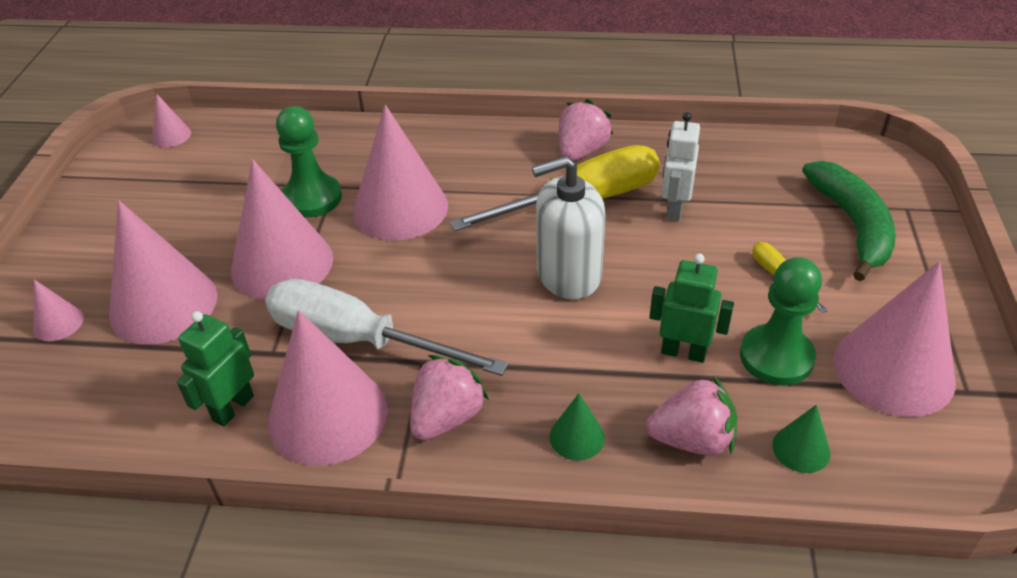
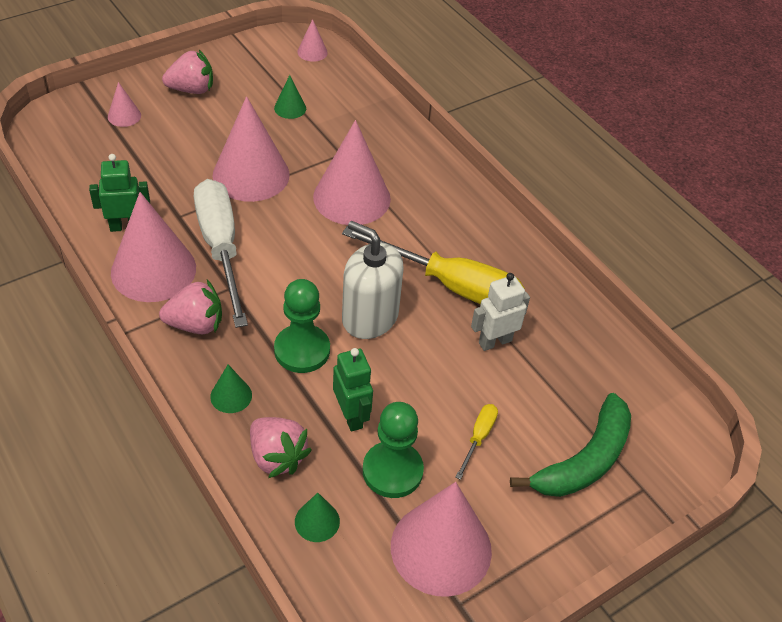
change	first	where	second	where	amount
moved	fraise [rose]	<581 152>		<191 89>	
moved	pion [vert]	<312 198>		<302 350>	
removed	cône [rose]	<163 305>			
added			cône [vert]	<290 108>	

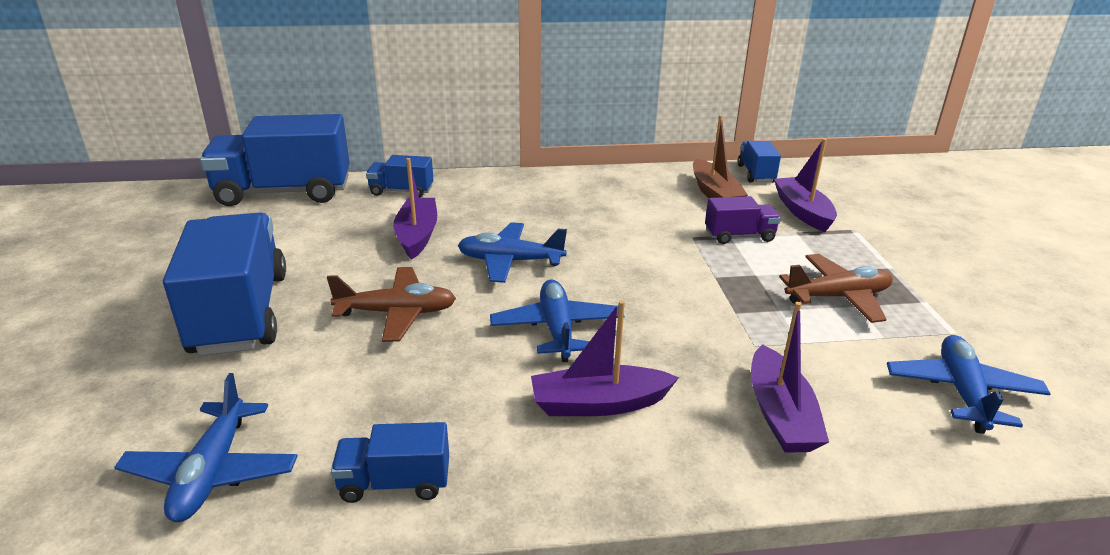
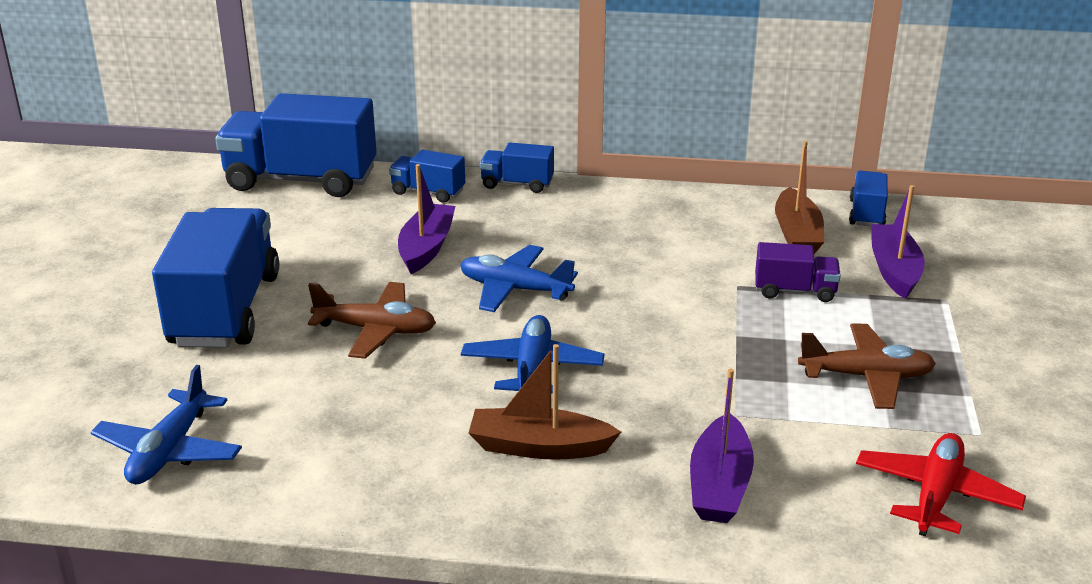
change	first	where	second	where	amount
recoloured	bateau [violet]	<598 404>	bateau [marron]	<539 447>	
recoloured	avion [bleu]	<962 392>	avion [rouge]	<936 494>	
moved	camion [bleu]	<395 483>		<517 184>	

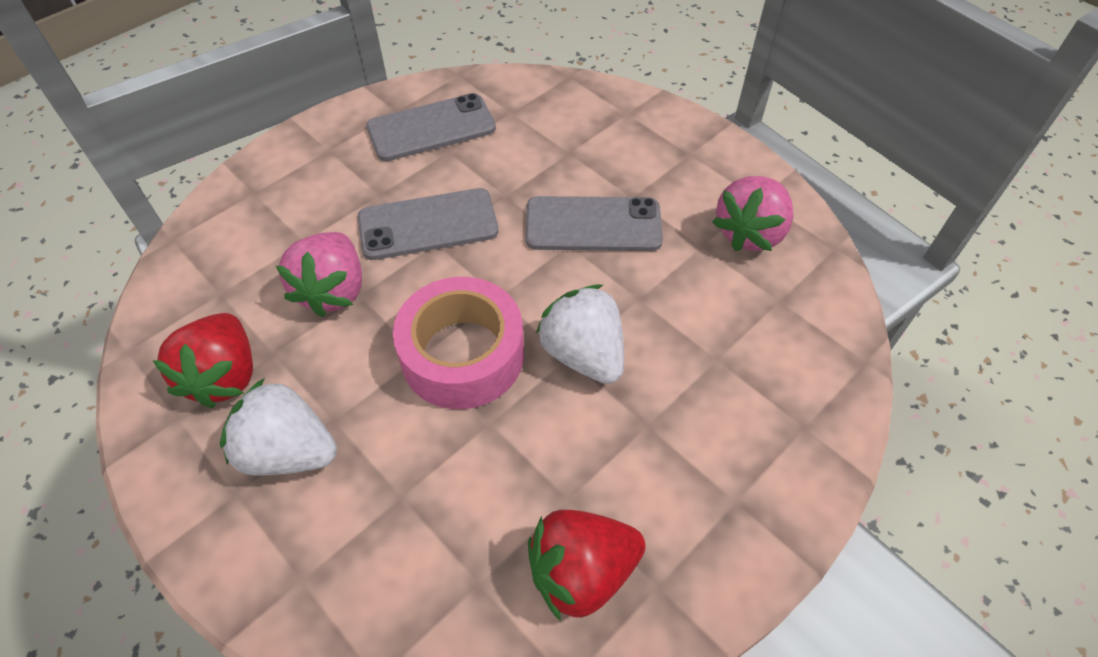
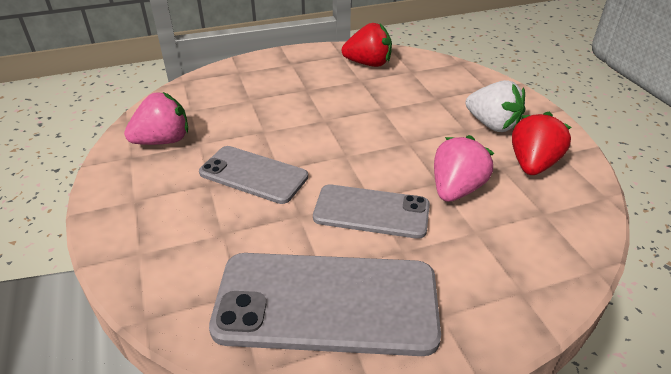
change	first	where	second	where	amount
resized	téléphone [gris]	<431 128>		<327 303>	x1.64
removed	ruban adhésif [rose]	<462 355>			
removed	fraise [blanc]	<583 354>			

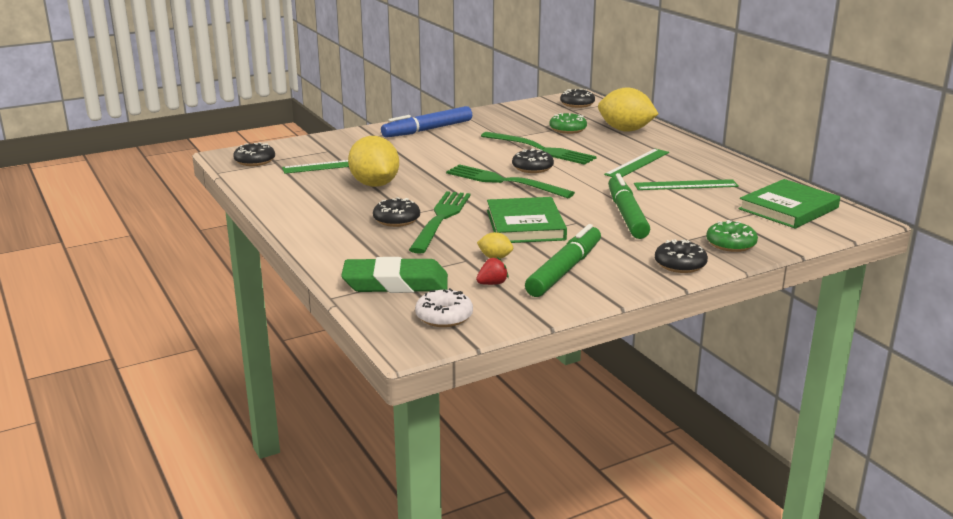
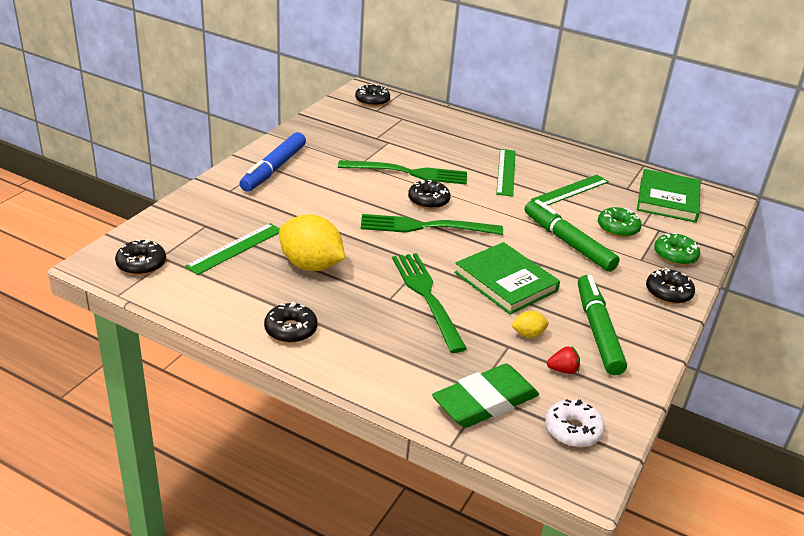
change	first	where	second	where	amount
removed	citron [jaune]	<625 130>			
moved	beignet [vert]	<567 129>		<618 228>	
moved	beignet [noir]	<396 220>		<290 329>	
turned	fraise [rouge]	<492 284>		<563 370>	60 degrees clockwise

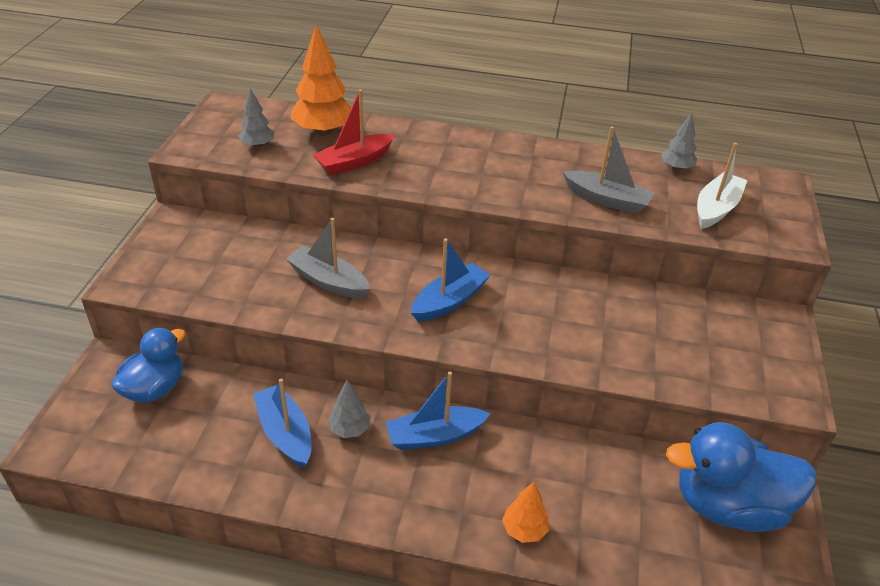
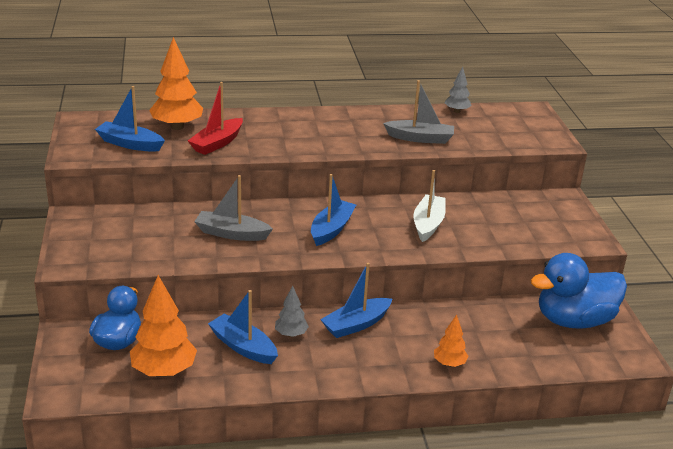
change	first	where	second	where	amount
replaced	arbre [gris]	<257 145>	bateau [bleu]	<130 144>	
moved	bateau [blanc]	<716 208>		<428 224>	
added			arbre [orange]	<164 371>	

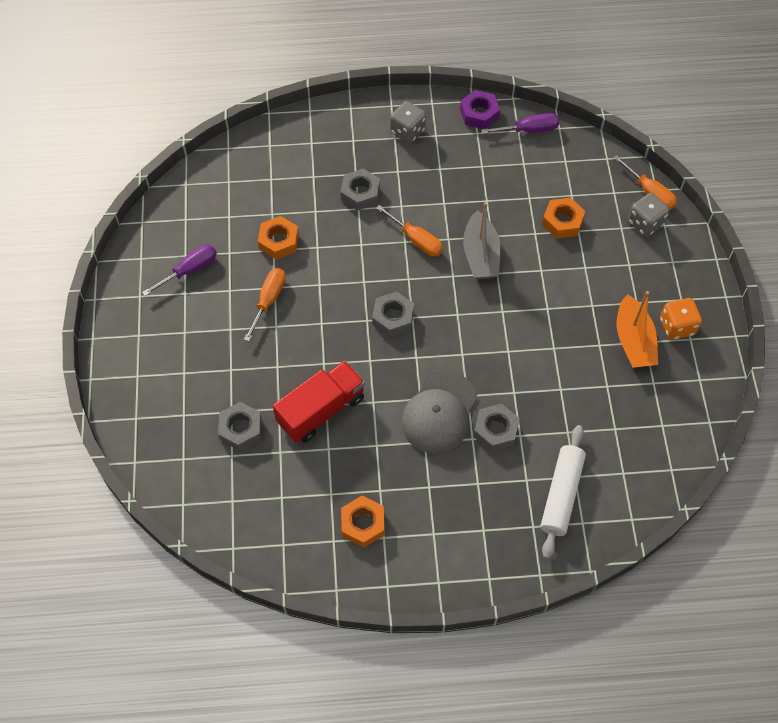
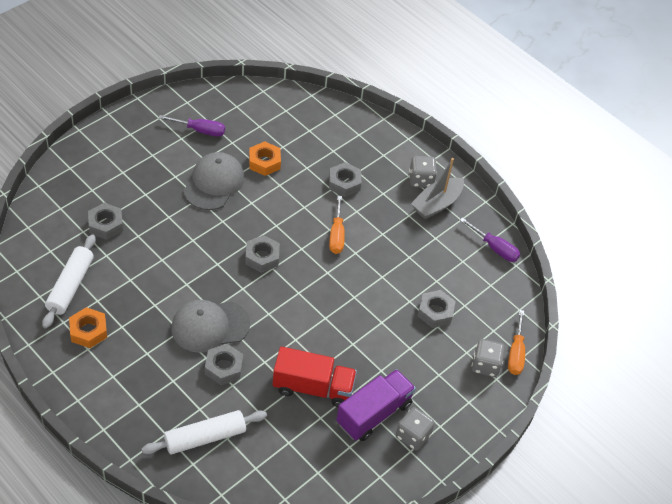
change	first	where	second	where	amount
removed	écrou [violet]	<479 114>			
recoloured	écrou [orange]	<562 222>	écrou [gris]	<435 312>	
moved	bateau [gris]	<480 255>		<436 204>	
replaced	tournevis [orange]	<268 301>	casquette [gris]	<214 183>	
replaced	bateau [orange]	<633 341>	camion [violet]	<374 414>	
recoloured	dé [orange]	<677 326>	dé [gris]	<413 436>	
moved	camion [rouge]	<321 410>		<313 387>	
added			rouleau à pâtisserie [blanc]	<70 286>	

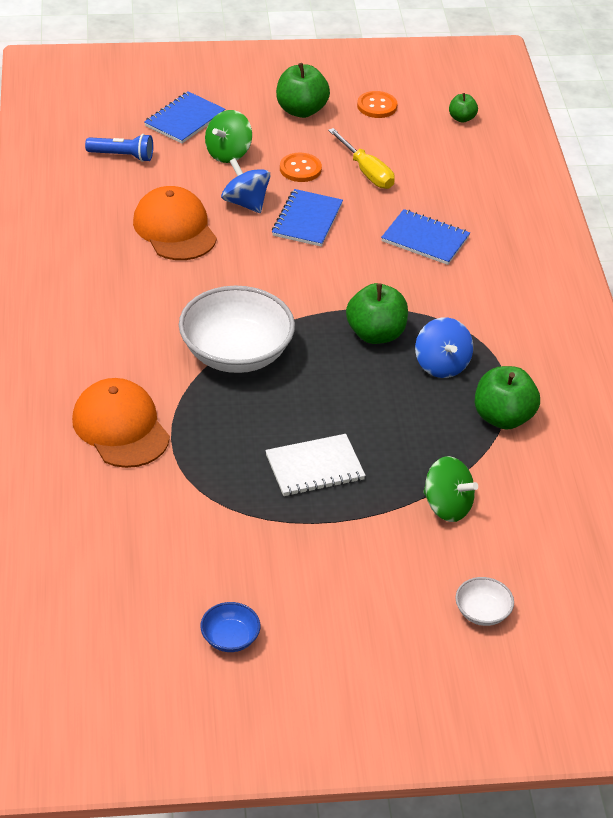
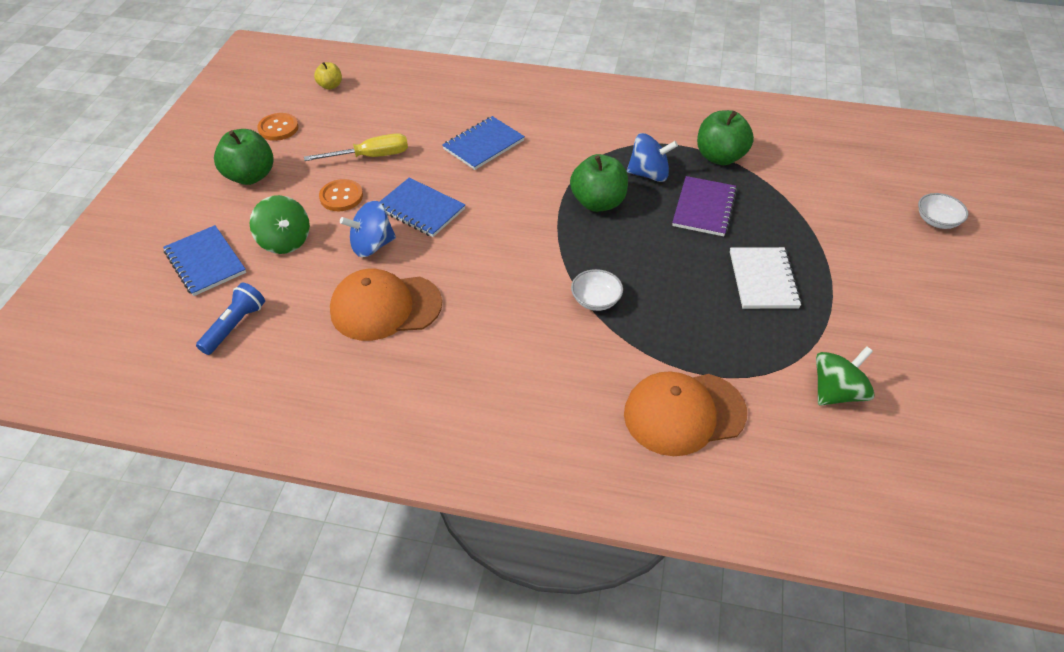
change	first	where	second	where	amount
recoloured	pomme [vert]	<462 118>	pomme [jaune]	<330 86>	
resized	bol [blanc]	<236 353>		<596 300>	x0.44
moved	toupie [vert]	<447 506>		<836 392>	
removed	bol [bleu]	<230 638>			
added			carnet [violet]	<704 208>	

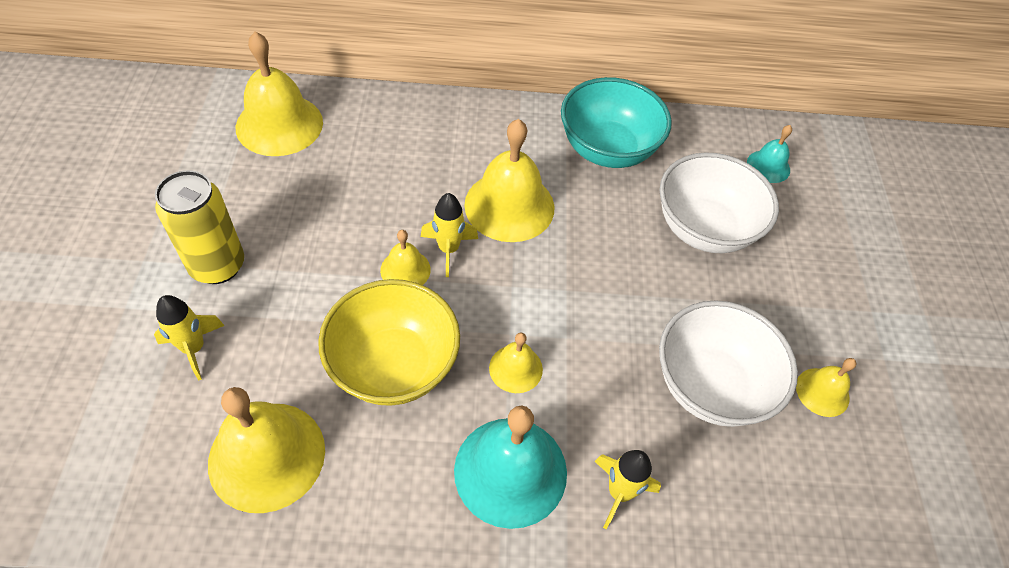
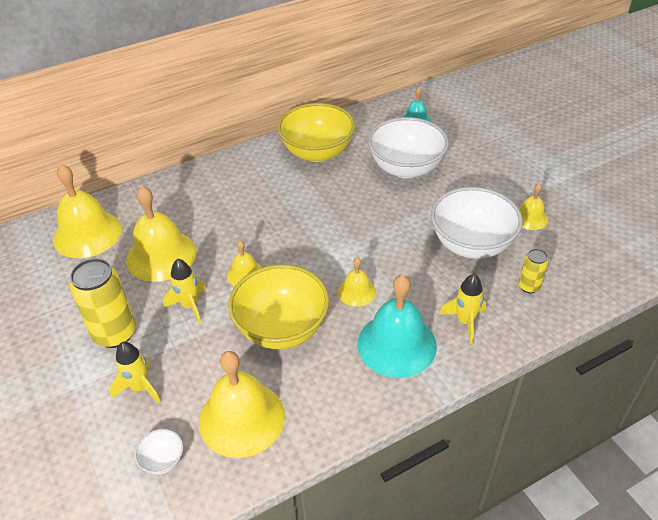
change	first	where	second	where	amount
recoloured	bol [turquoise]	<607 149>	bol [jaune]	<317 152>	
moved	cloche [jaune]	<509 206>		<161 255>	
moved	fusée [jaune]	<448 250>		<189 306>	
added			canette [jaune]	<528 286>	
added			bol [blanc]	<163 460>	

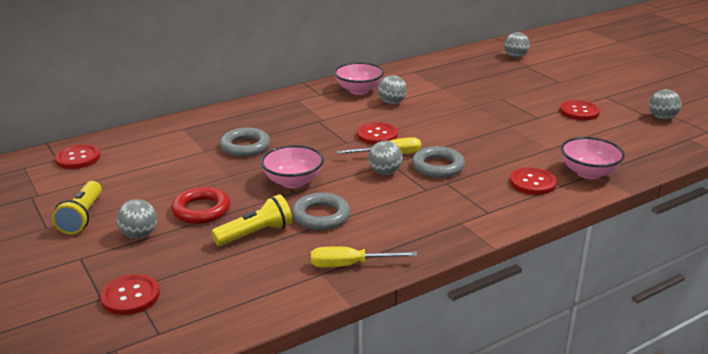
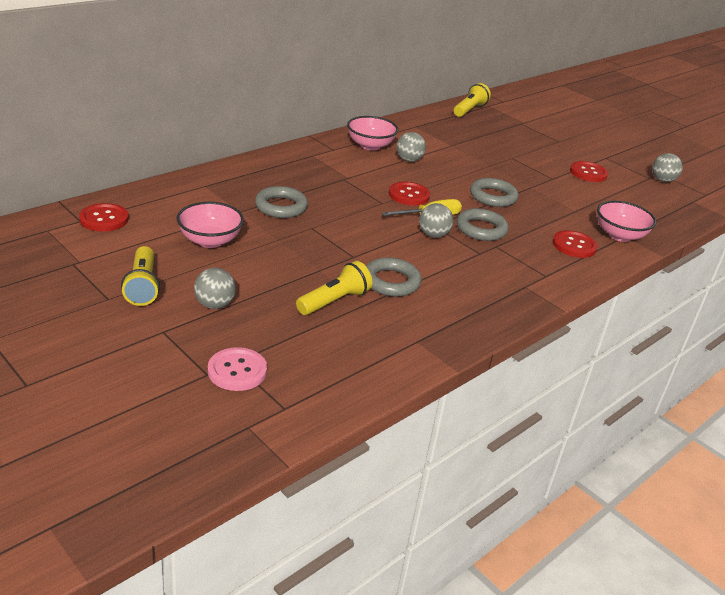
change	first	where	second	where	amount
removed	balle [gris]	<515 56>			
moved	bol [rose]	<293 182>		<210 241>	
removed	anneau [rouge]	<201 210>			
removed	tournevis [jaune]	<350 265>			
recoloured	bouton [rouge]	<130 296>	bouton [rose]	<237 371>	
added			lampe de poche [jaune]	<469 110>	
added			anneau [gris]	<493 196>	

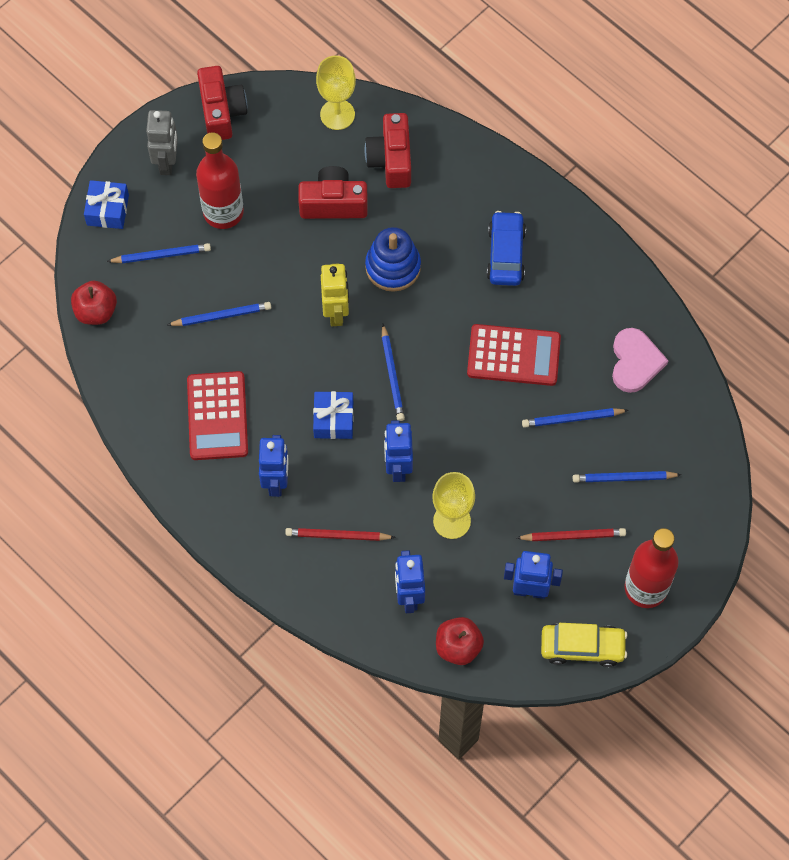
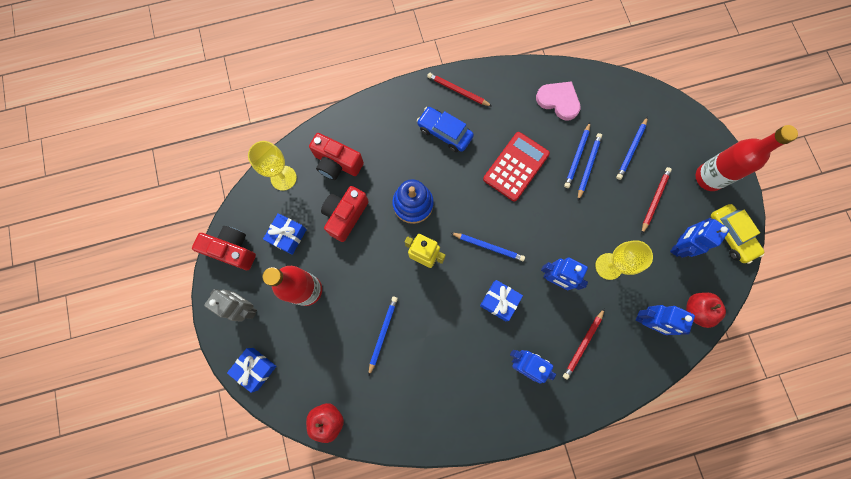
change	first	where	second	where	amount
moved	crayon [bleu]	<161 255>		<588 166>	
removed	calculatrice [rouge]	<217 416>			
turned	voiture [jaune]	<582 647>		<730 235>	120 degrees clockwise
added			crayon [rouge]	<458 91>	
added			cadeau [bleu]	<287 236>	

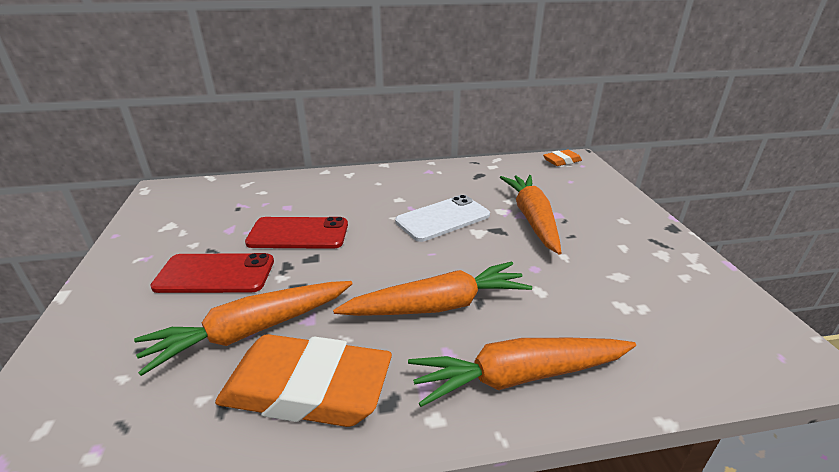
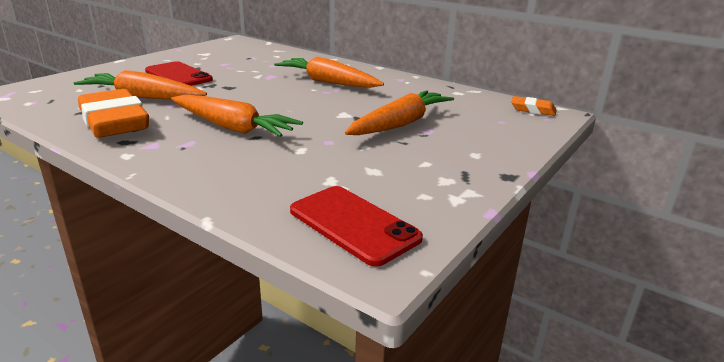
change	first	where	second	where	amount
removed	téléphone [blanc]	<443 218>			
moved	téléphone [rouge]	<298 234>		<353 224>	
moved	carotte [orange]	<519 376>		<328 82>	

